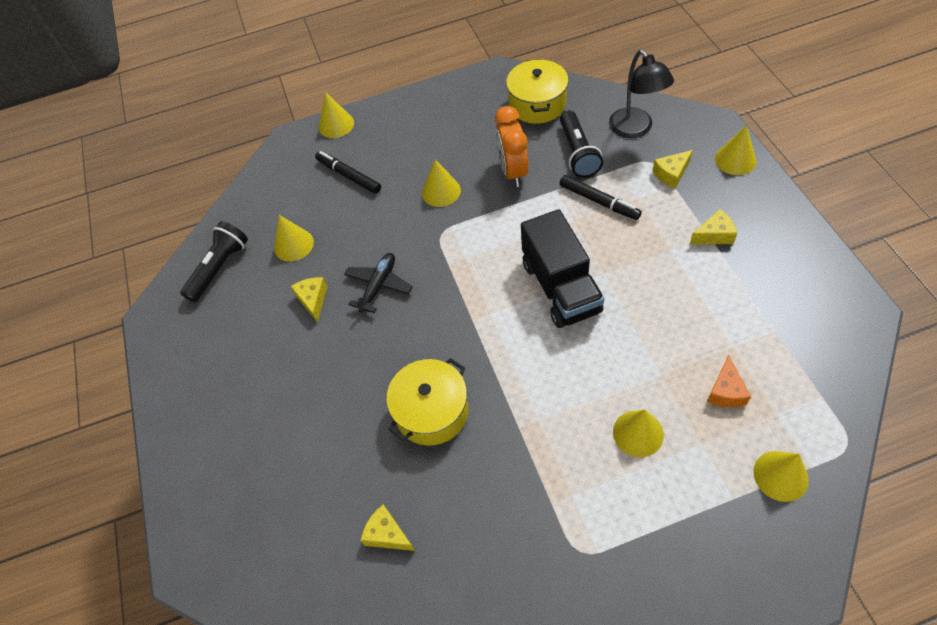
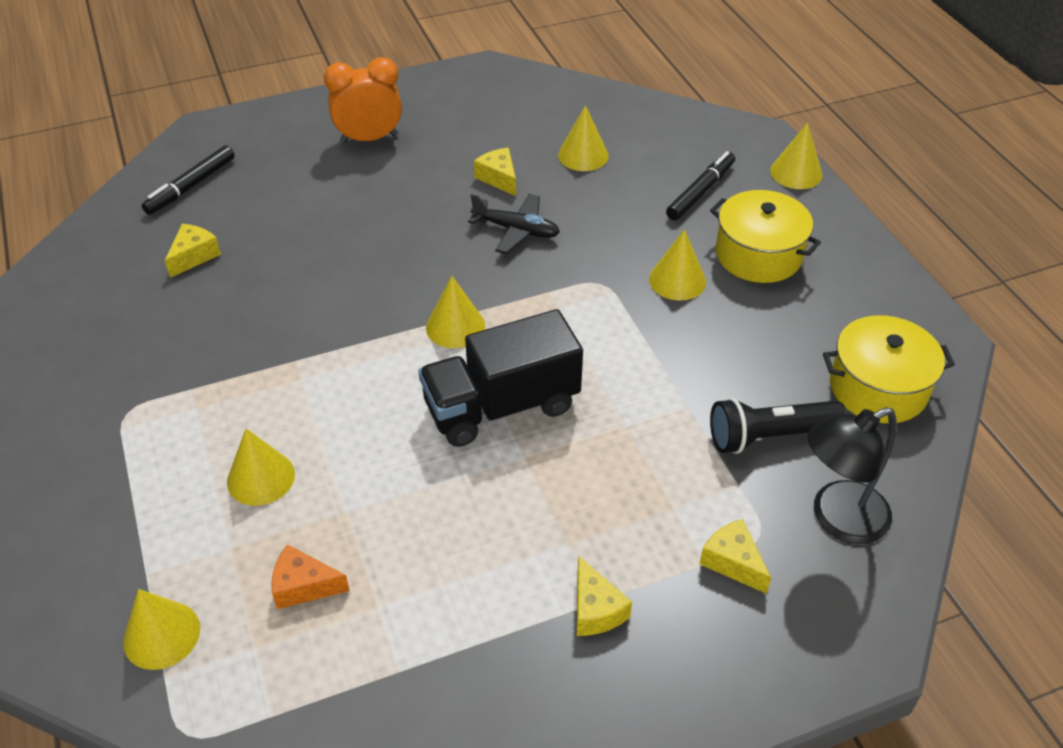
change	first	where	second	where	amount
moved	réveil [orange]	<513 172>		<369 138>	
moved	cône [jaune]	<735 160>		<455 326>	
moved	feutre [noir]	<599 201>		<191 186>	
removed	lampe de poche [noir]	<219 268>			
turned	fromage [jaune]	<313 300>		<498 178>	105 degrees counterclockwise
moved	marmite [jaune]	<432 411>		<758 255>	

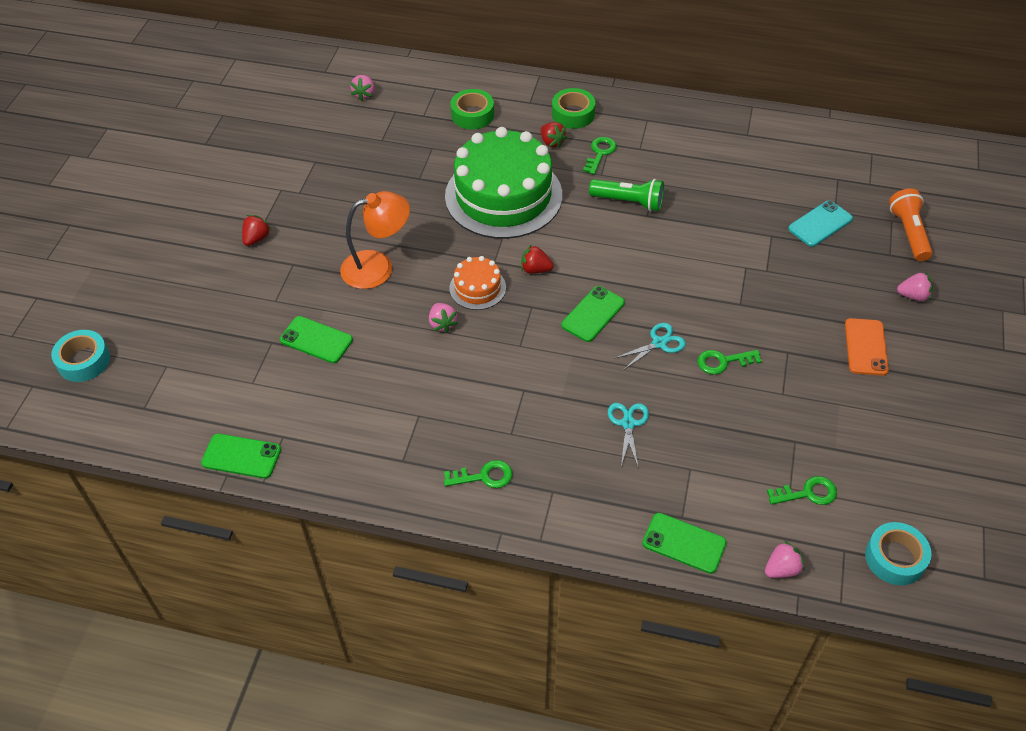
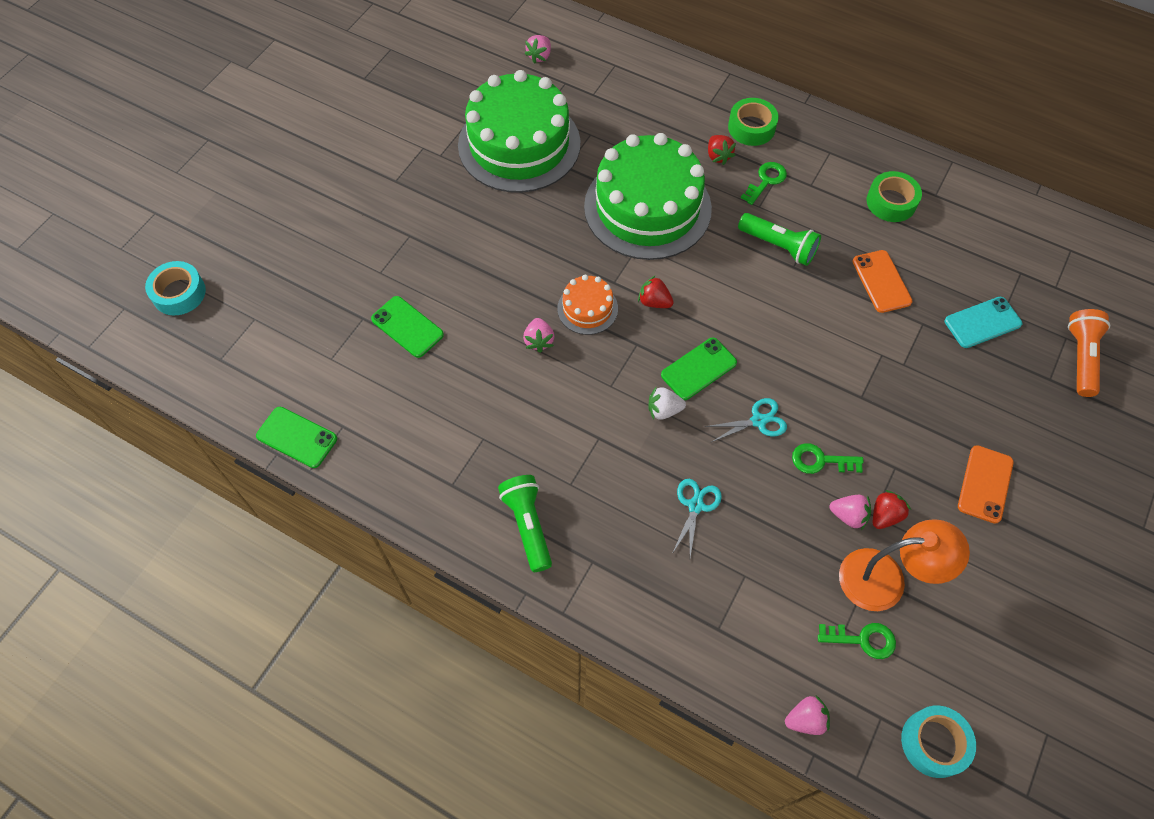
change	first	where	second	where	amount
moved	ruban adhésif [vert]	<472 115>		<891 202>	
moved	lampe [orange]	<378 267>		<886 579>	
moved	fraise [rouge]	<256 238>		<885 515>	
moved	fraise [rose]	<913 296>		<848 516>	
replaced	clé [vert]	<484 476>	lampe de poche [vert]	<528 525>	
removed	téléphone [vert]	<684 543>			
added			gâteau [vert]	<519 144>	
added			téléphone [orange]	<881 281>	
added			fraise [blanc]	<664 410>	

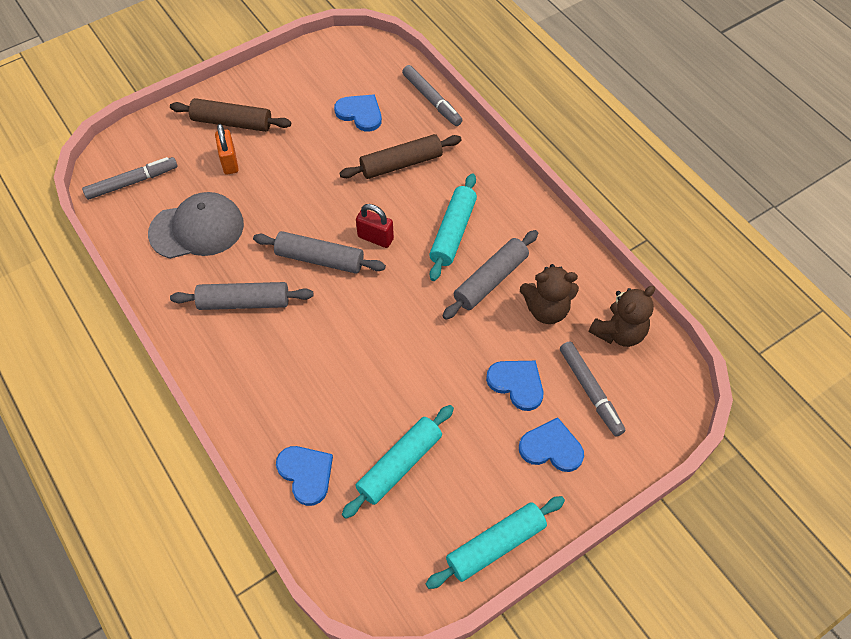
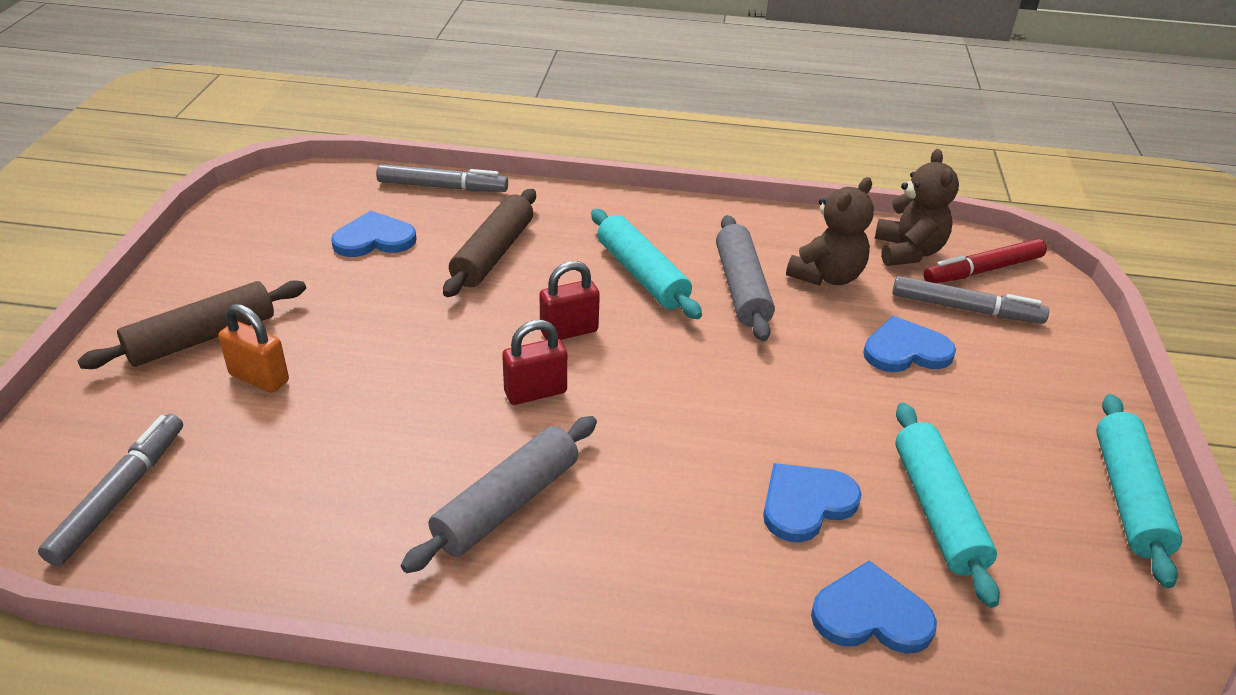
change	first	where	second	where	amount
removed	casquette [gris]	<197 229>			
replaced	rouleau à pâtisserie [gris]	<320 259>	cadenas [rouge]	<535 392>	
moved	cœur [bleu]	<551 447>		<806 503>	
added			feutre [rouge]	<983 270>	

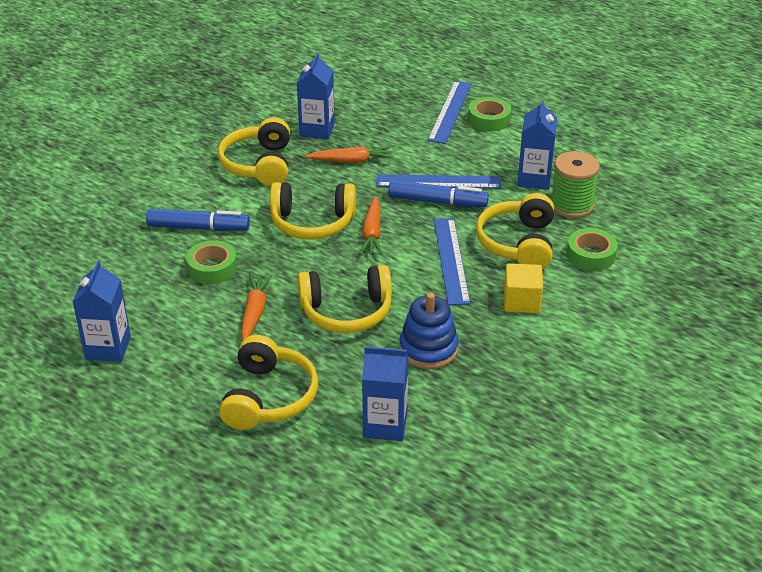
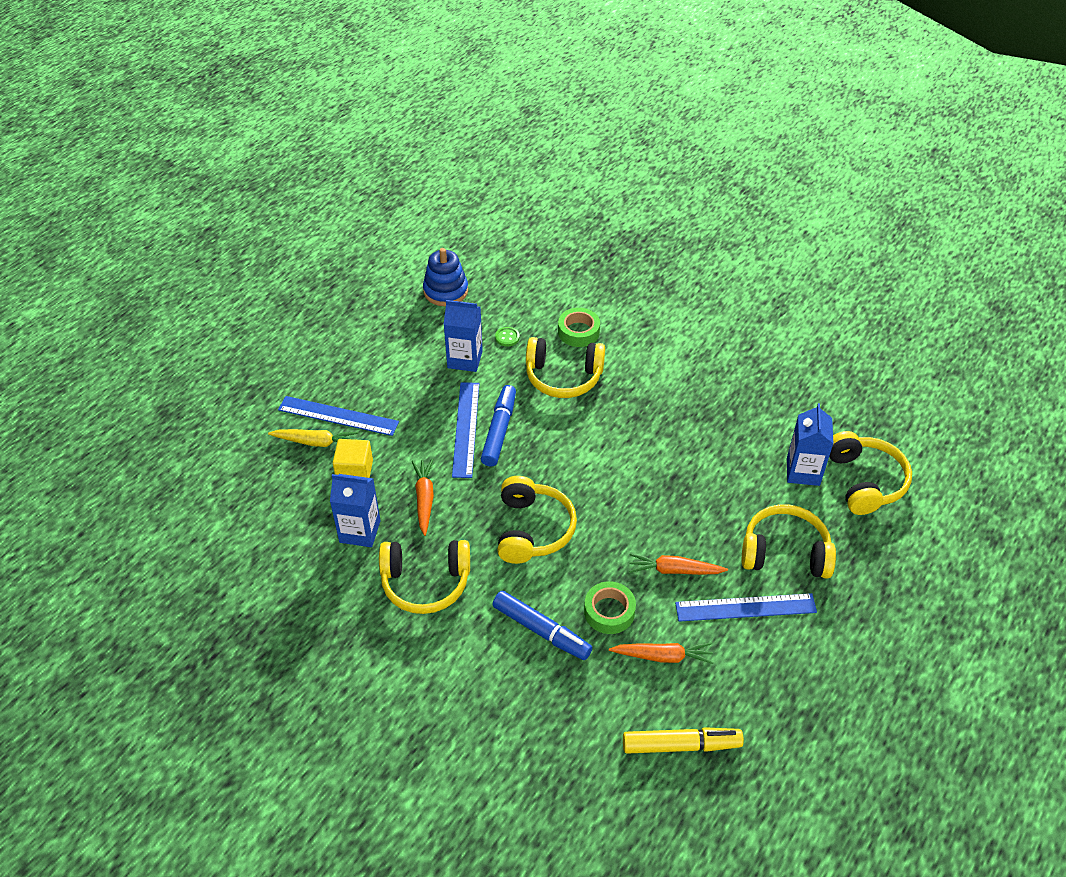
change	first	where	second	where	amount
removed	ruban adhésif [vert]	<489 119>			
replaced	bobine [vert]	<571 205>	bouton [vert]	<507 337>	
moved	carotte [orange]	<372 233>		<663 656>	
turned	feutre [bleu]	<198 228>		<541 630>	120 degrees clockwise
moved	règle [bleu]	<451 260>		<745 607>	
removed	brique de lait [bleu]	<108 348>			
moved	cube [jaune]	<521 301>		<355 471>	
moved	casque audio [jaune]	<346 311>		<864 481>	
moved	jouet à empiler [bleu]	<428 349>		<445 291>	
added			carotte [jaune]	<316 442>	
added			feutre [jaune]	<681 745>	

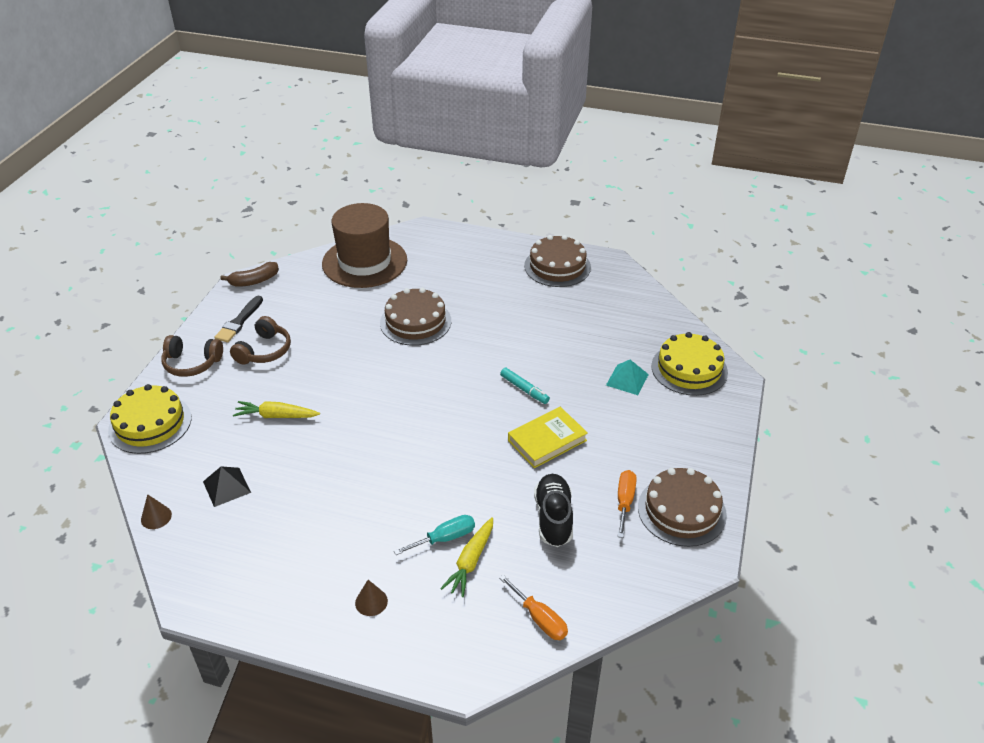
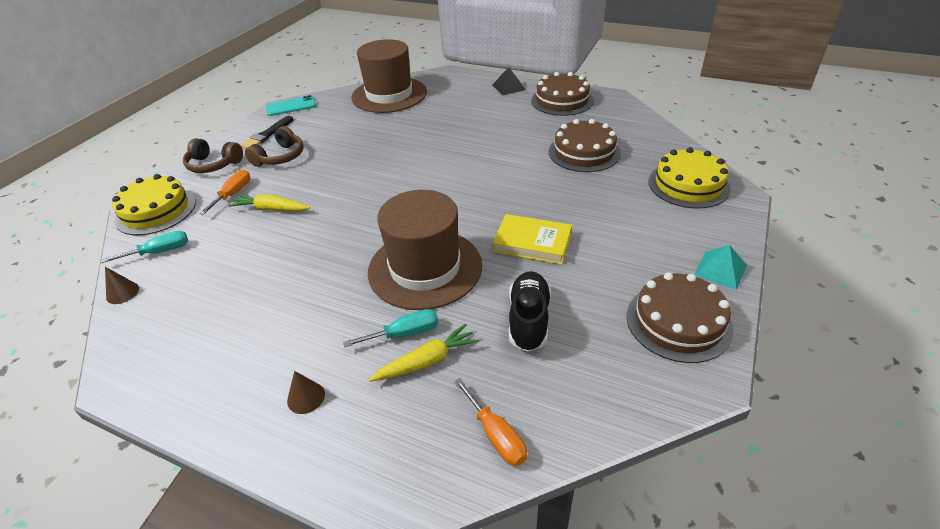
change	first	where	second	where	amount
replaced	banane [marron]	<254 281>	téléphone [turquoise]	<291 106>	
moved	gâteau [marron]	<415 322>		<584 152>	
moved	pyramide [turquoise]	<627 379>		<720 270>	
removed	feutre [turquoise]	<524 389>			
turned	livre [jaune]	<547 440>		<532 243>	45 degrees clockwise
moved	pyramide [noir]	<226 486>		<508 87>	
moved	tournevis [orange]	<624 502>		<233 194>	
turned	carotte [jaune]	<470 562>		<427 361>	150 degrees counterclockwise
added			chapeau [marron]	<425 268>	
added			tournevis [turquoise]	<159 252>	

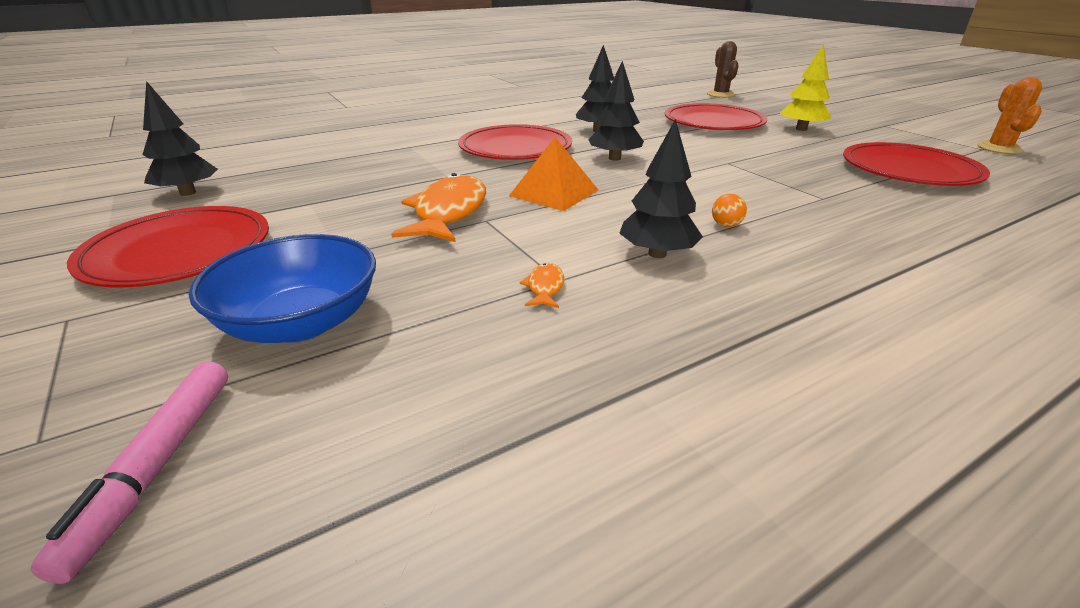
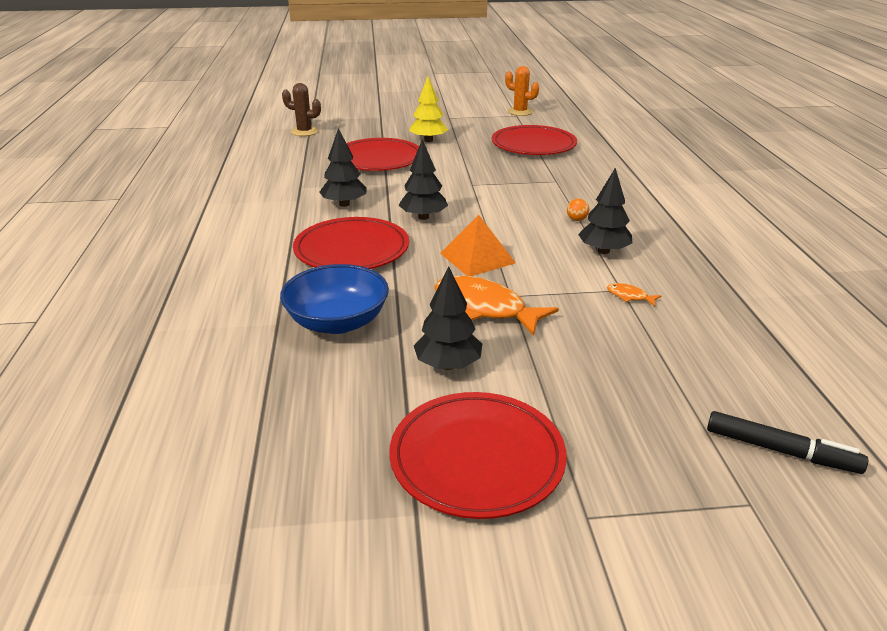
change	first	where	second	where	amount
moved	arbre [noir]	<188 193>		<448 365>	
moved	bol [bleu]	<301 322>		<337 322>	
recoloured	feutre [rose]	<156 467>	feutre [noir]	<780 451>	

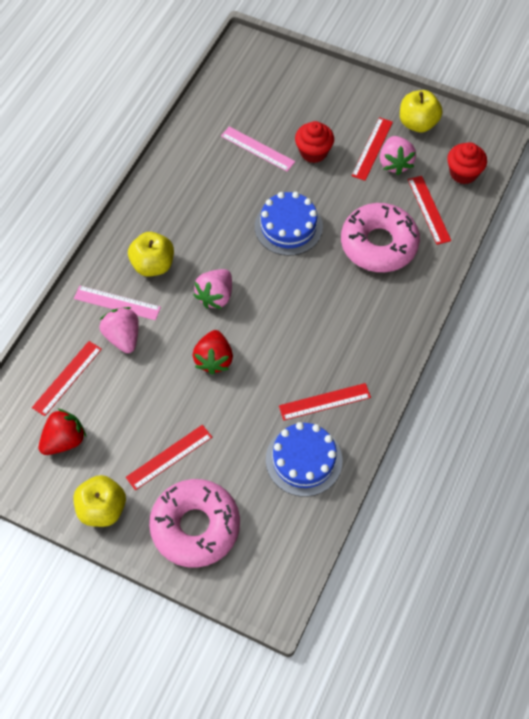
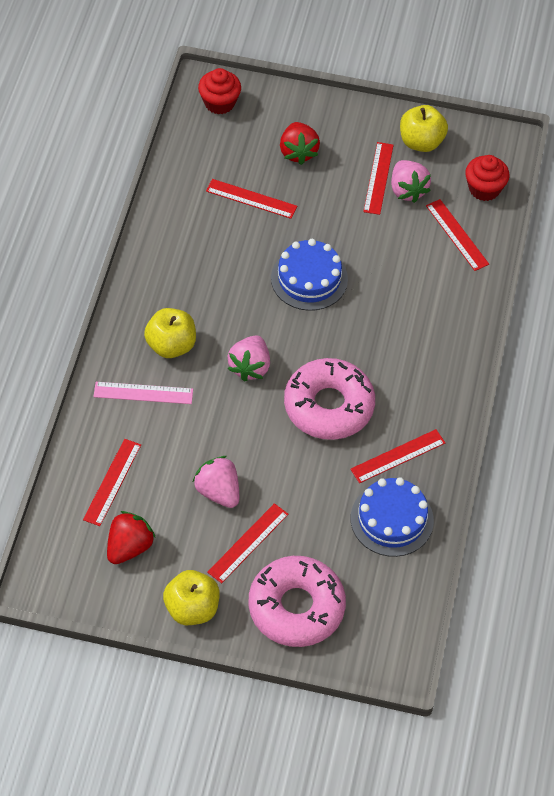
change	first	where	second	where	amount
moved	muffin [rouge]	<313 152>		<219 103>	
recoloured	règle [rose]	<257 149>	règle [rouge]	<251 199>	
moved	beignet [rose]	<379 244>		<329 406>	
moved	fraise [rose]	<123 337>		<218 491>	
moved	fraise [rouge]	<214 359>		<298 152>	

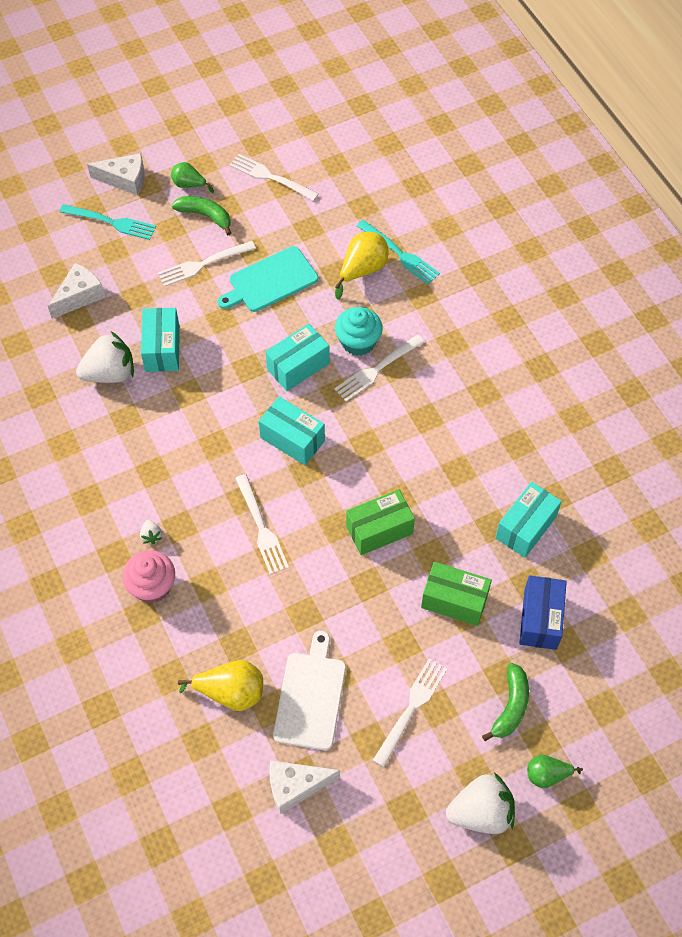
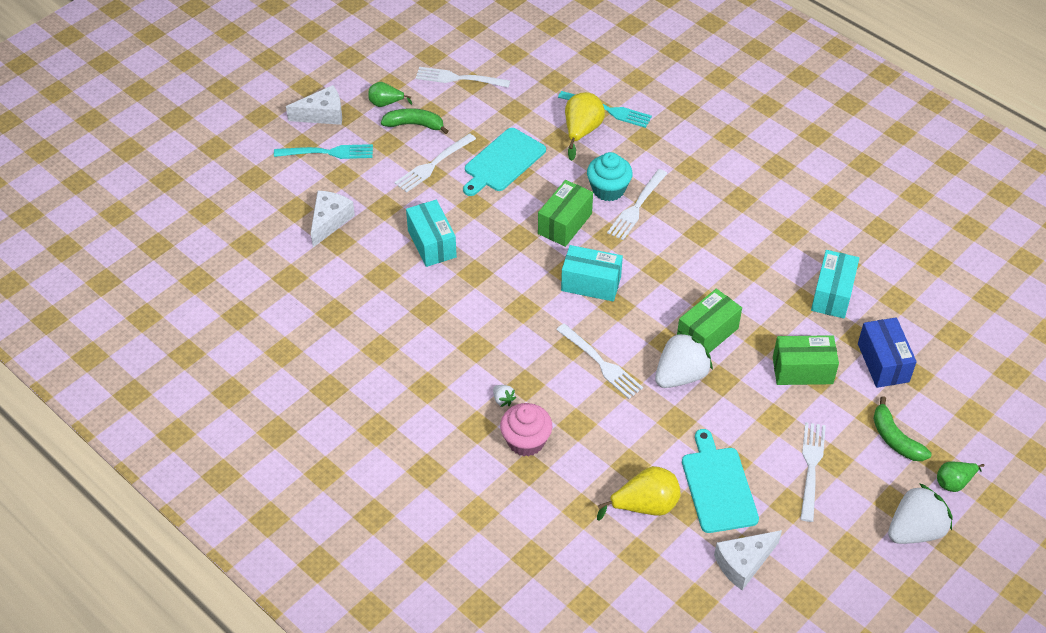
change	first	where	second	where	amount
recoloured	boîte [turquoise]	<298 366>	boîte [vert]	<565 223>	
moved	fraise [blanc]	<110 373>		<680 375>	
recoloured	planche à découper [blanc]	<310 696>	planche à découper [turquoise]	<718 486>	
turned	banane [vert]	<510 706>		<895 438>	150 degrees clockwise

